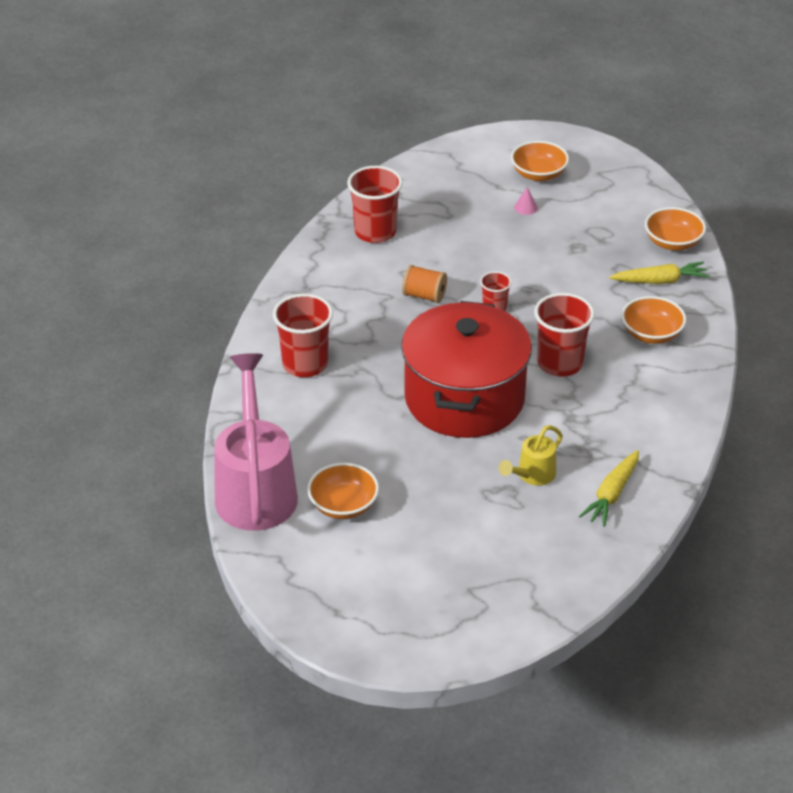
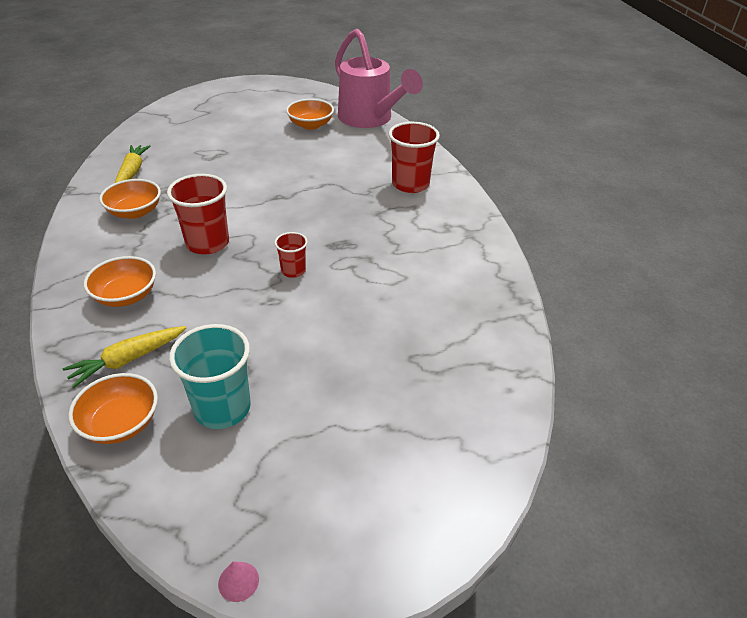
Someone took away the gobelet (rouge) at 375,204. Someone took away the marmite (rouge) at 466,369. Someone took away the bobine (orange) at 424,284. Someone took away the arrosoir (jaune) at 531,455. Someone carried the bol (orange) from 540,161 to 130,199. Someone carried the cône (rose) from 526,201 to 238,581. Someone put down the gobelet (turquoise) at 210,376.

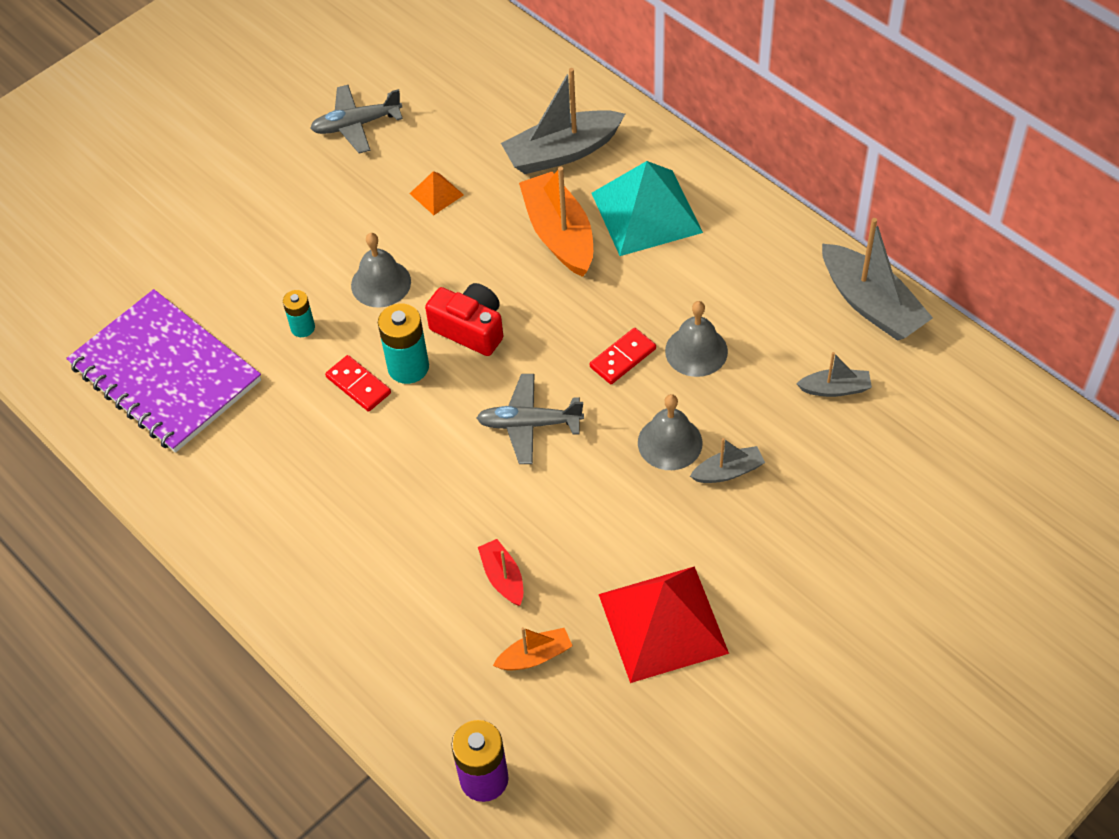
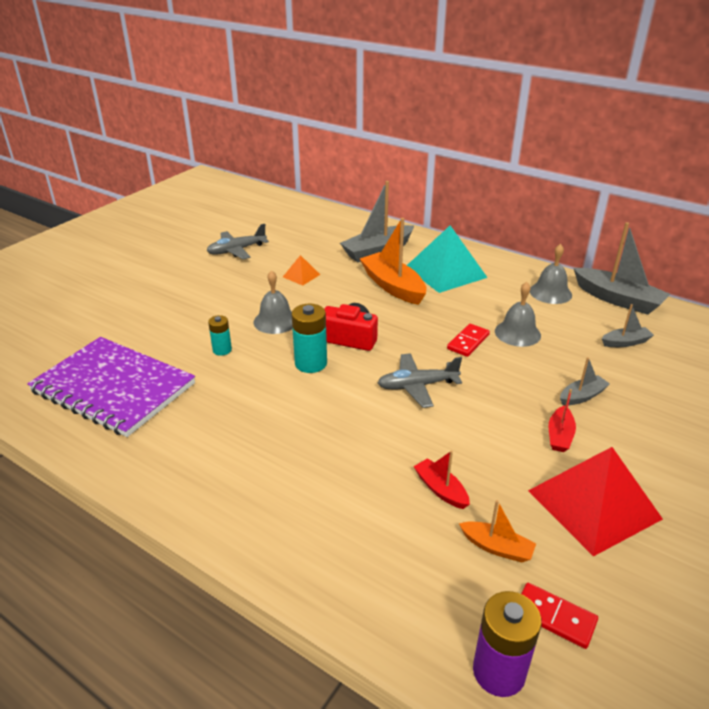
Someone carried the domino (rouge) from 358,383 to 559,616. Someone rotated the bateau (orange) at 533,649 by 60 degrees clockwise. Someone carried the cloche (gris) from 670,432 to 551,274. Someone put down the bateau (rouge) at 562,420.

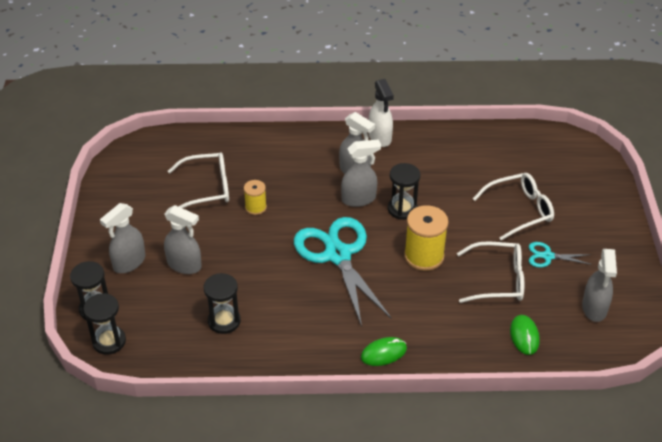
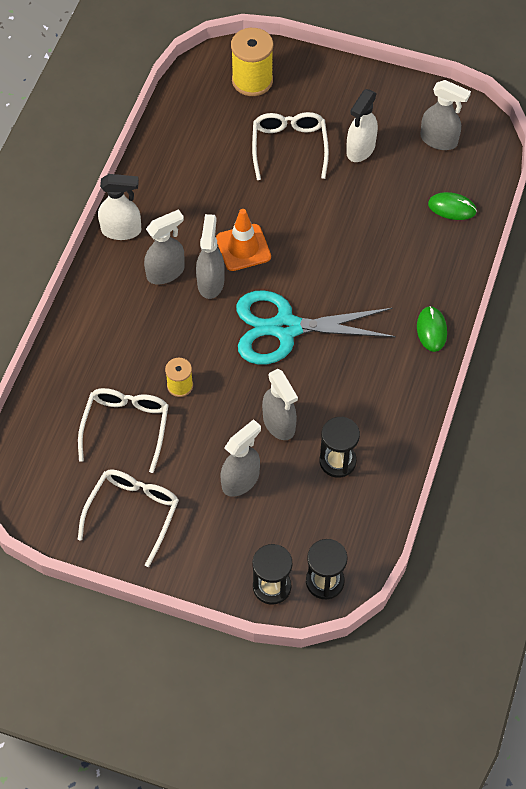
Someone carried the vaporisateur (gris) from 122,238 to 280,404. Someone swapped the sablier (noir) at 404,191 for the cône de chantier (orange) at 243,240. Someone carried the bobine (jaune) from 426,238 to 252,62. Someone carried the lunettes (blanc) from 490,272 to 128,518. Someone swapped the ciseaux (turquoise) at 560,255 for the vaporisateur (blanc) at 362,125.

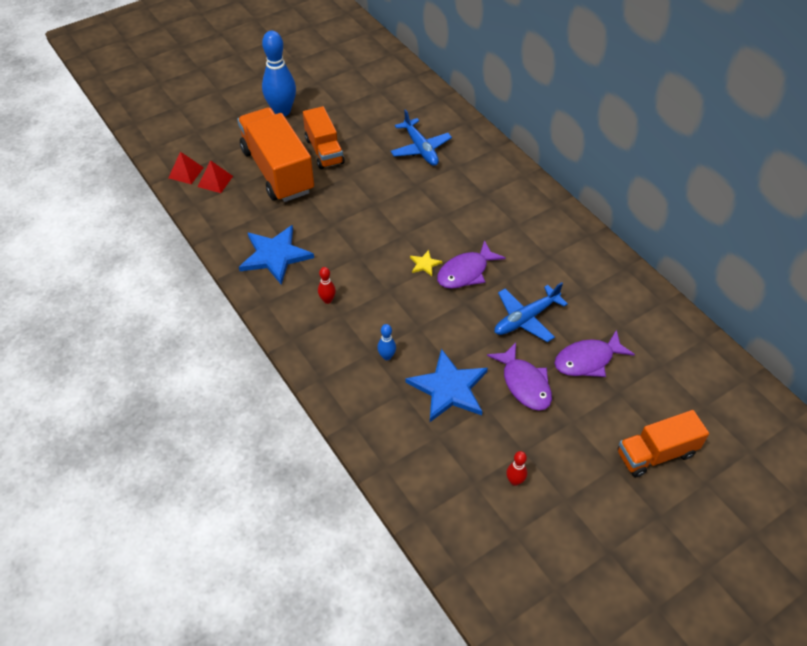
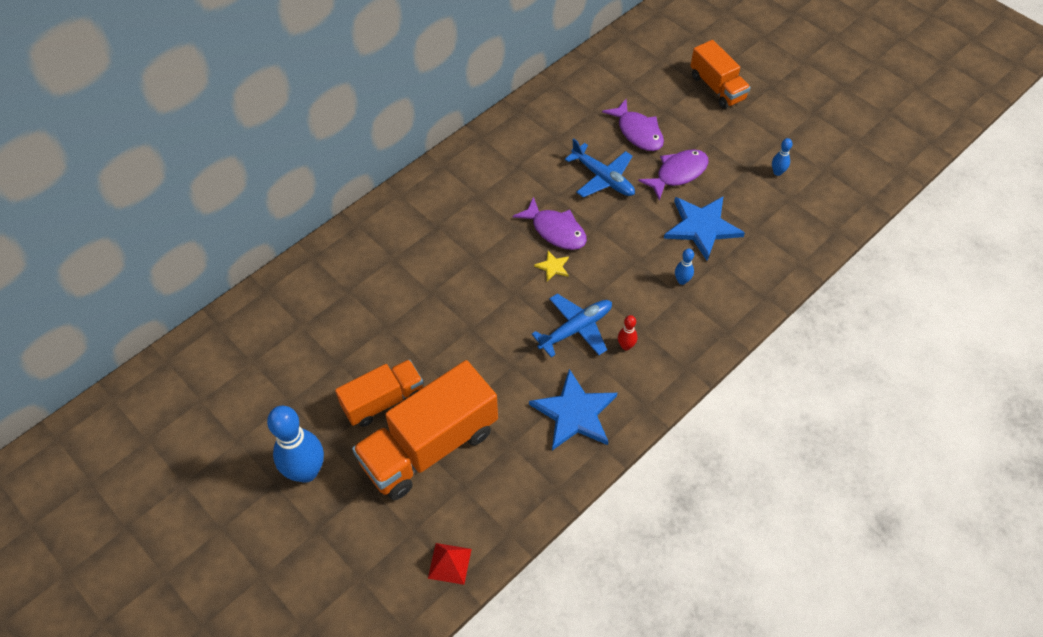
Someone took away the pyramide (rouge) at 215,176. Someone carried the avion (bleu) from 421,137 to 572,325. Someone repainted the quille (rouge) at 516,468, which became the quille (bleu) at 782,157.

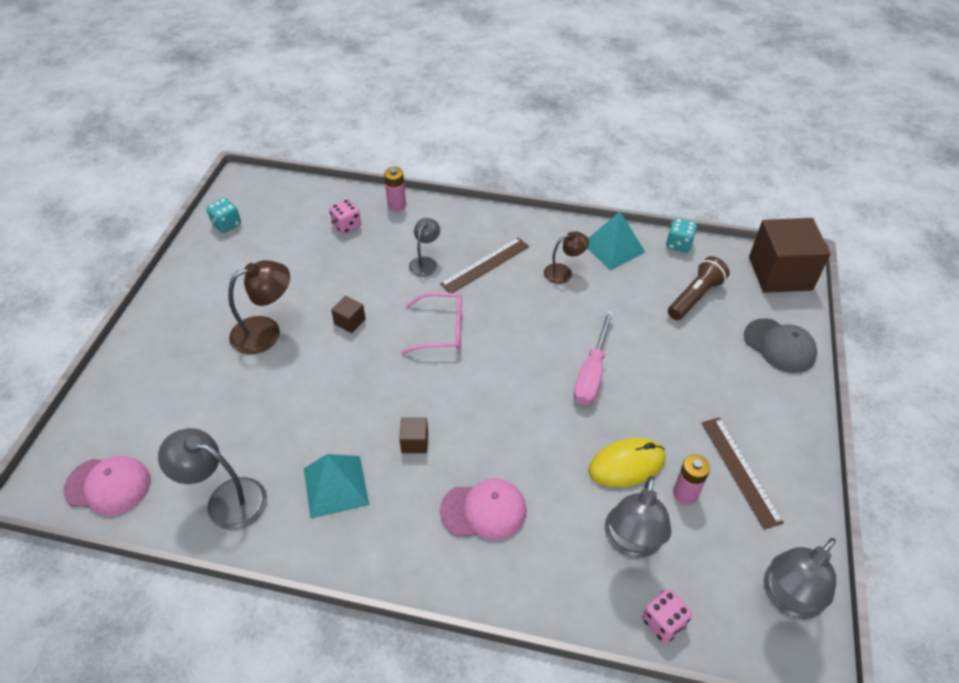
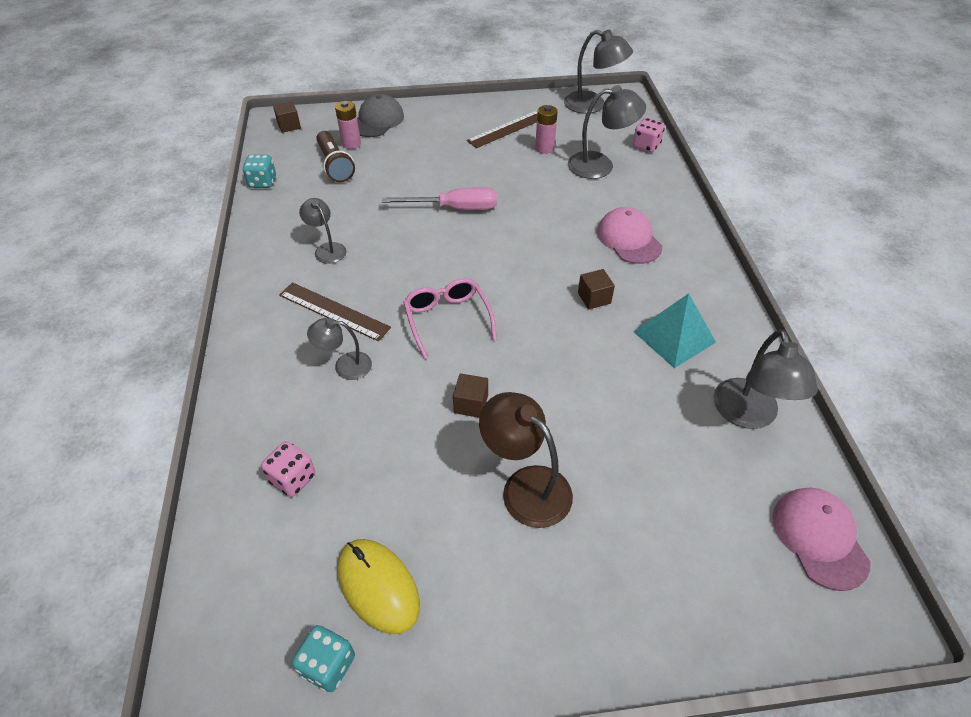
Someone carried the pile (rose) from 395,189 to 348,125. Someone repainted the lampe (marron) at 566,257, which became the lampe (gris) at 323,231. Someone took away the pyramide (turquoise) at 616,241. Someone carried the souris (jaune) from 627,463 to 378,586. Someone rotated the lampe de poche (marron) at 699,288 by 135 degrees counterclockwise. Someone scaled the cube (marron) at 789,255 by 0.42.

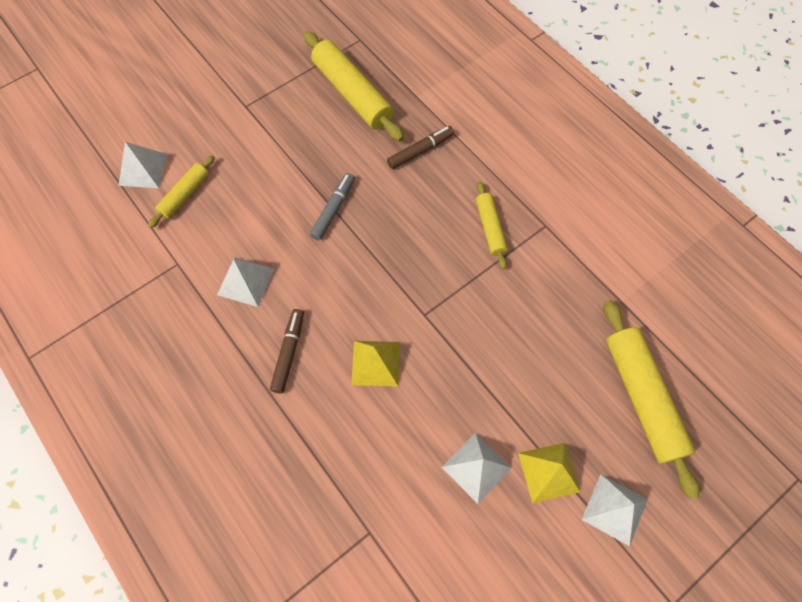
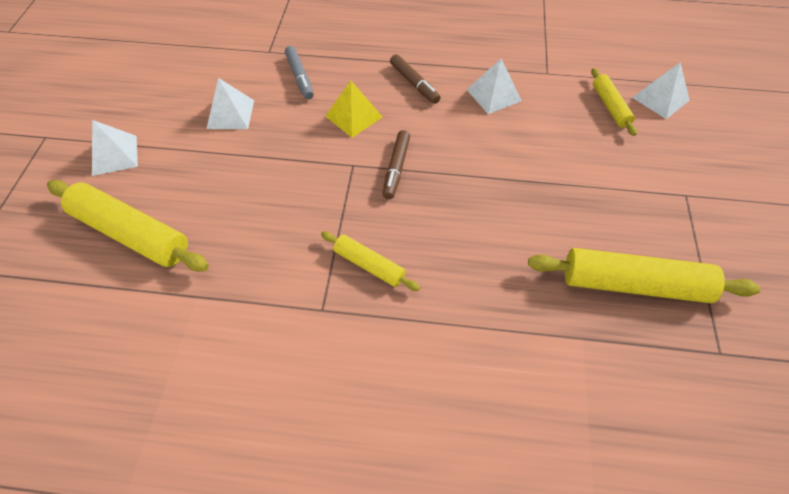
Someone carried the feutre (gris) from 332,206 to 299,72. Someone carried the feutre (marron) from 420,147 to 396,164. Someone took away the pyramide (jaune) at 549,473.

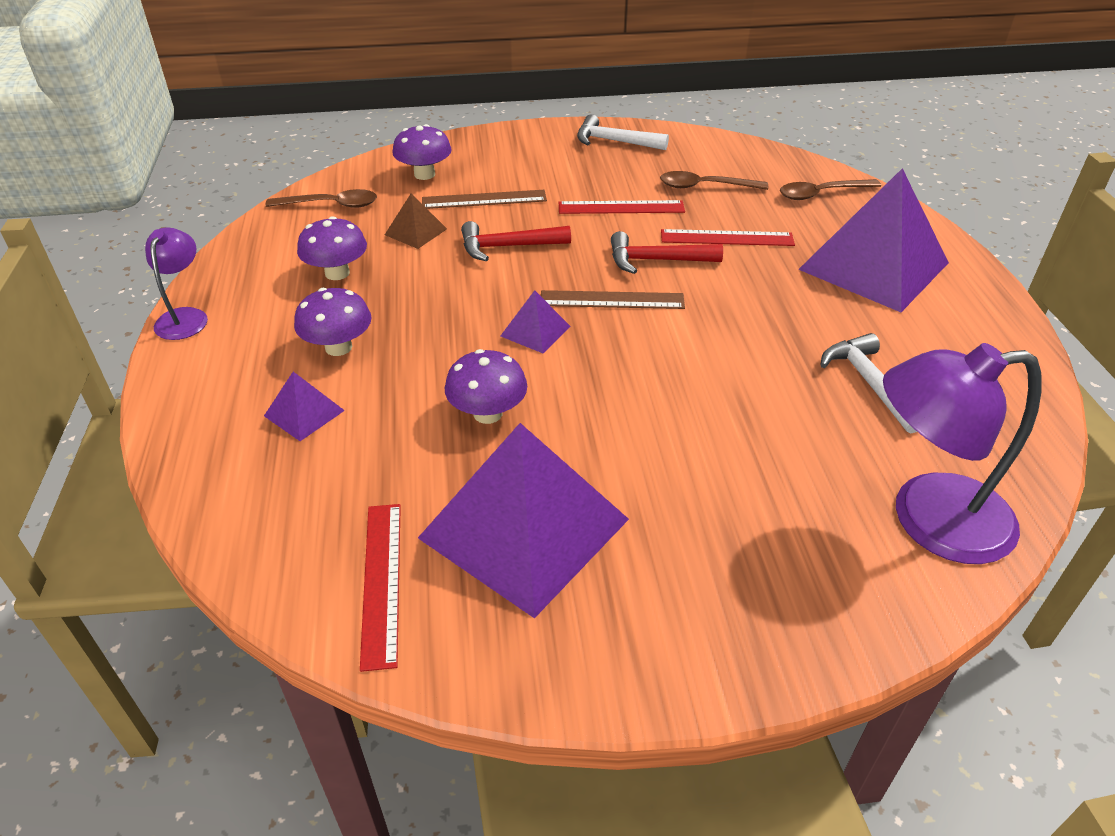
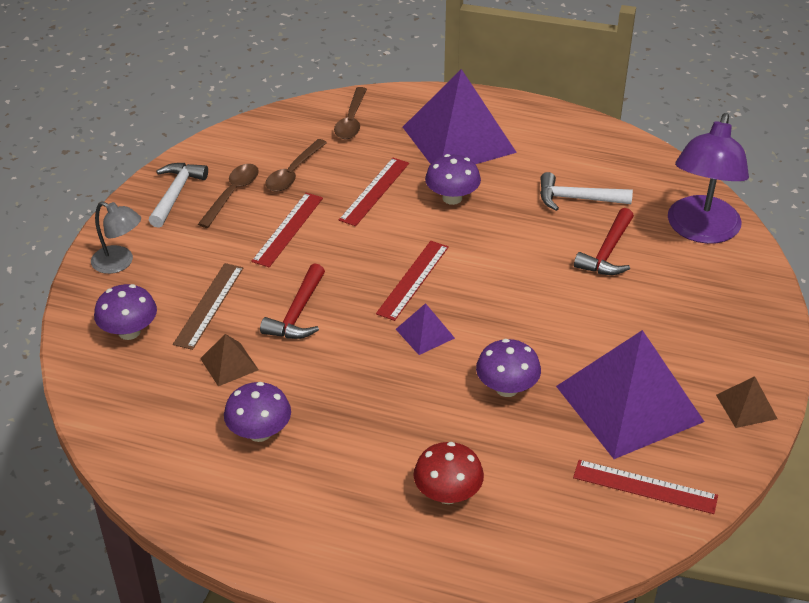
Someone took away the lampe (violet) at 176,283. Someone swapped the pyramide (violet) at 304,406 for the champignon (rouge) at 449,473. Someone carried the cuillère (marron) from 321,198 to 228,196. Someone carried the champignon (violet) from 333,322 to 453,179. Someone repainted the règle (marron) at 613,299, which became the règle (rouge) at 412,281. Someone rotated the marteau (blanc) at 623,132 by 150 degrees clockwise. Someone carried the marteau (rouge) from 667,252 to 604,241. Someone put down the lampe (gris) at 116,238. Someone put down the pyramide (marron) at 747,402.

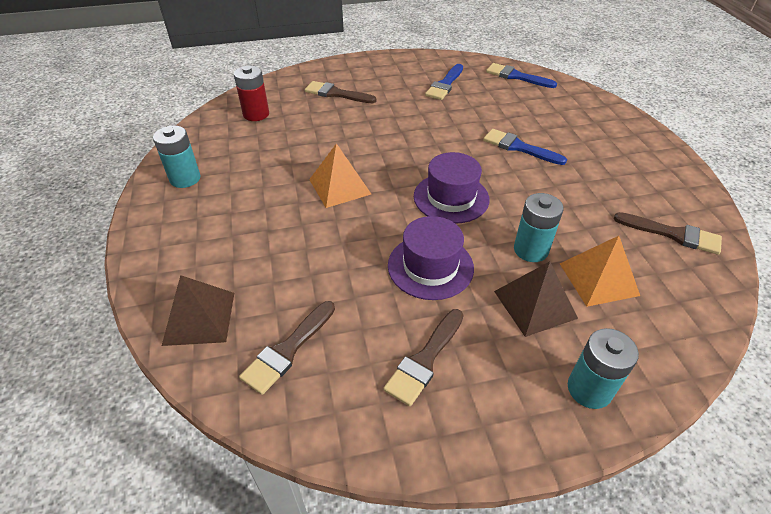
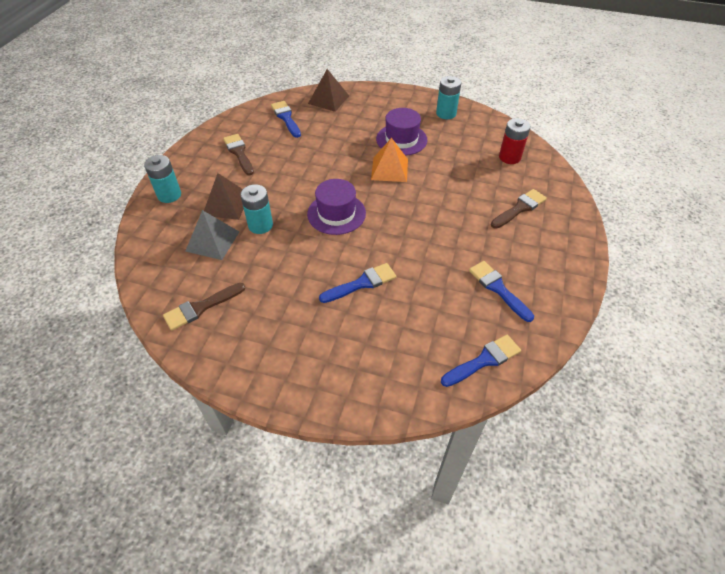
Someone repainted the pinceau (marron) at 287,348, which became the pinceau (bleu) at 286,119. Someone carried the chapeau (violet) from 431,258 to 401,132. Someone repainted the pyramide (orange) at 599,271, which became the pyramide (gris) at 212,235.

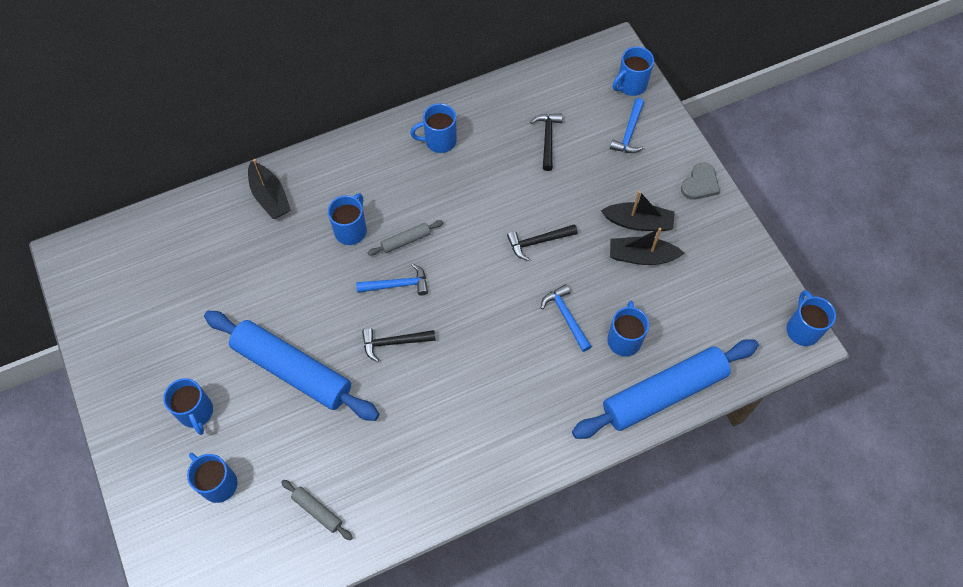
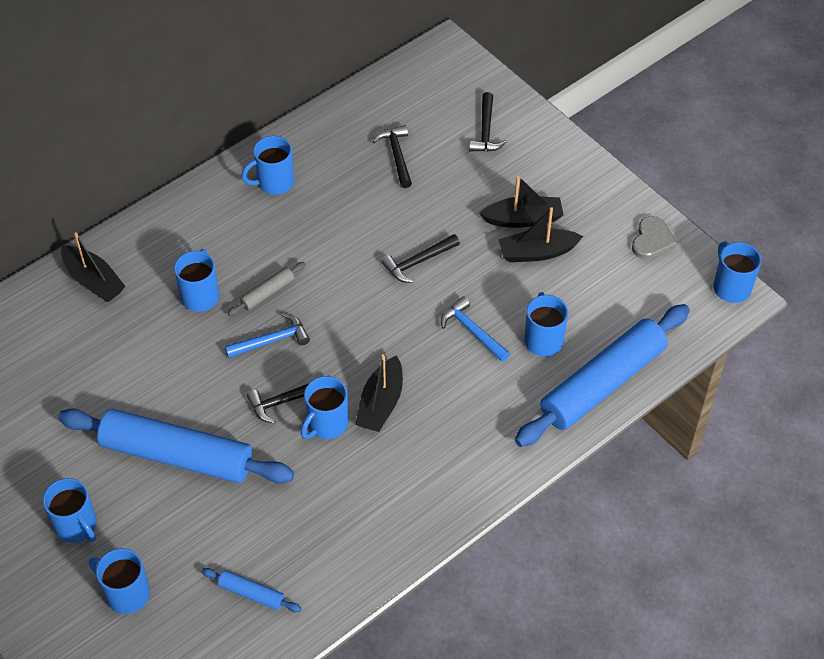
Someone repainted the rouleau à pâtisserie (gris) at 317,510, which became the rouleau à pâtisserie (bleu) at 251,590. Someone repainted the marteau (bleu) at 627,125, which became the marteau (noir) at 488,122. Someone carried the tasse (bleu) from 633,71 to 325,407. Someone carried the cœur (gris) from 700,181 to 654,238. Someone put down the bateau (noir) at 379,393.

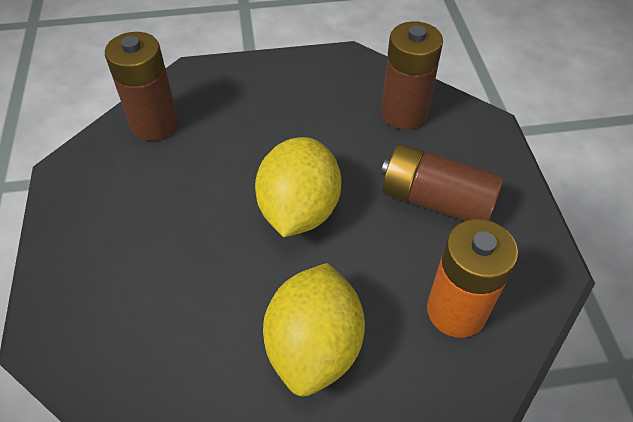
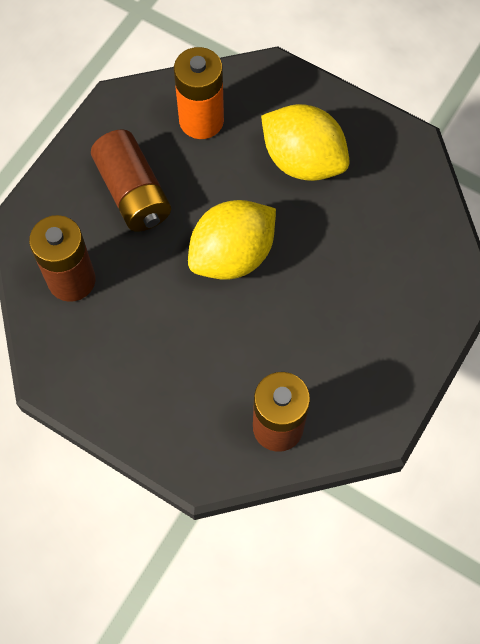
Someone rotated the citron (jaune) at 314,329 by 75 degrees clockwise.

